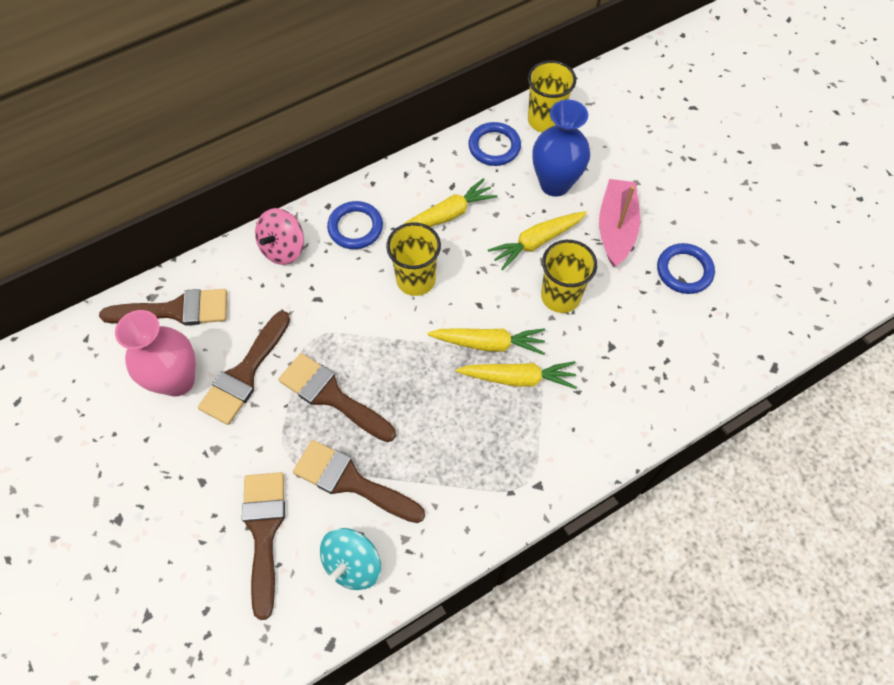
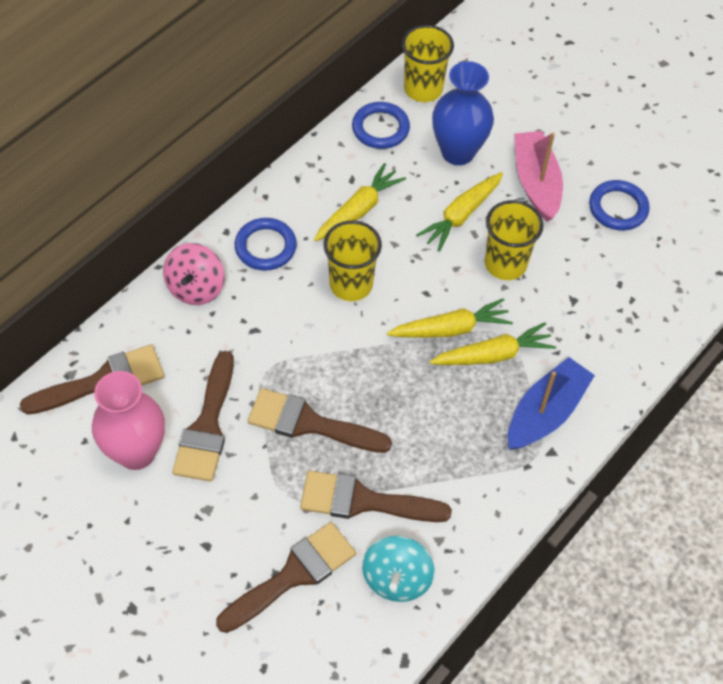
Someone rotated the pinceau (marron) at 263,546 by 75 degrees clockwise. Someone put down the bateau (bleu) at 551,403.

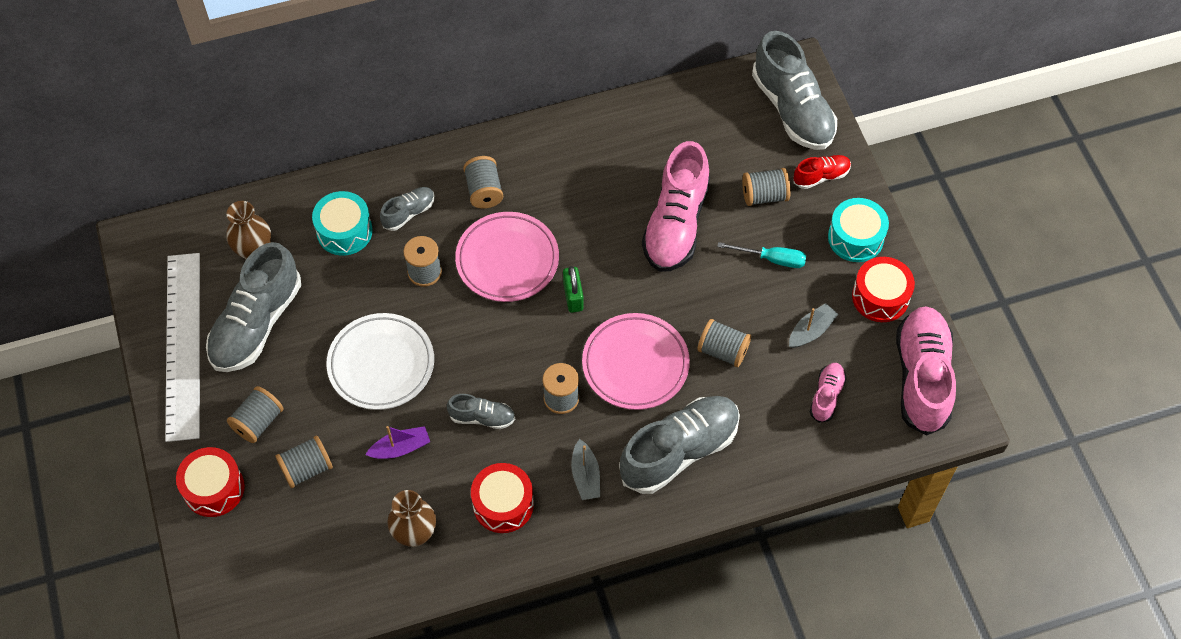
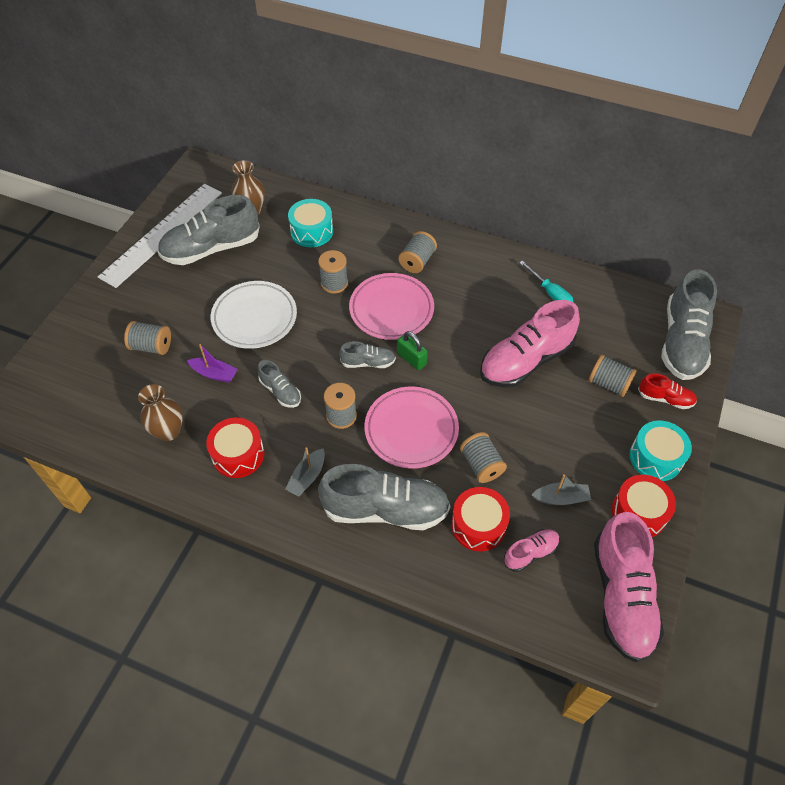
Someone carried the tambour (rouge) from 210,482 to 480,519. Someone took away the bobine (gris) at 255,414. Someone carried the chaussure (gris) from 407,209 to 367,354. Someone rotated the cadenas (vert) at 573,289 by 75 degrees counterclockwise. Someone carried the tournevis (turquoise) from 761,255 to 546,281. Someone rotated the chaussure (rose) at 926,371 by 135 degrees clockwise.

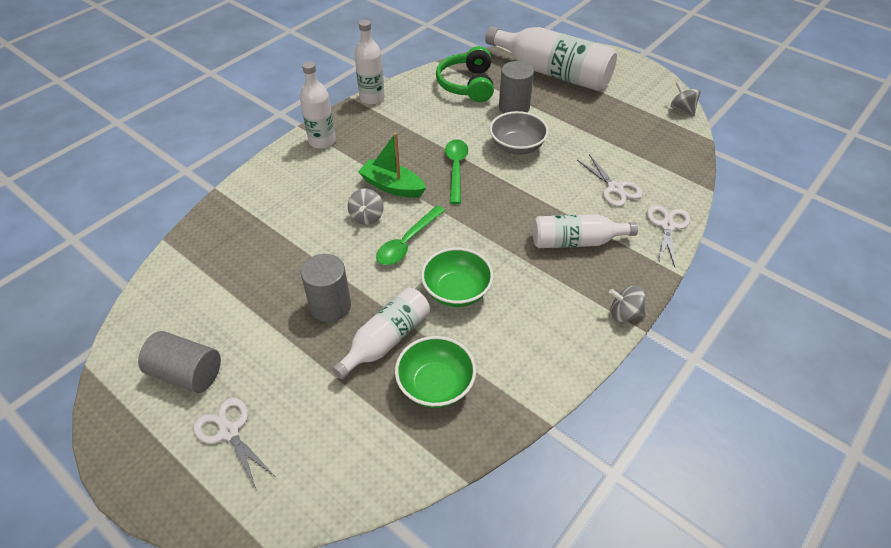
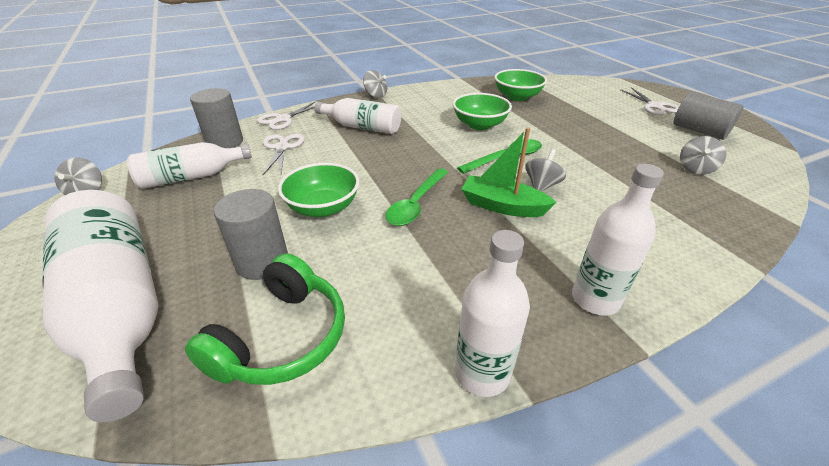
Someone carried the cylindre (gris) from 326,288 to 216,118. Someone carried the bouteille (blanc) from 381,333 to 189,165. Someone rotated the bateau (vert) at 392,165 by 150 degrees clockwise. Someone repainted the bol (gris) at 519,133, which became the bol (vert) at 318,190. Someone put down the toupie (gris) at 703,155.

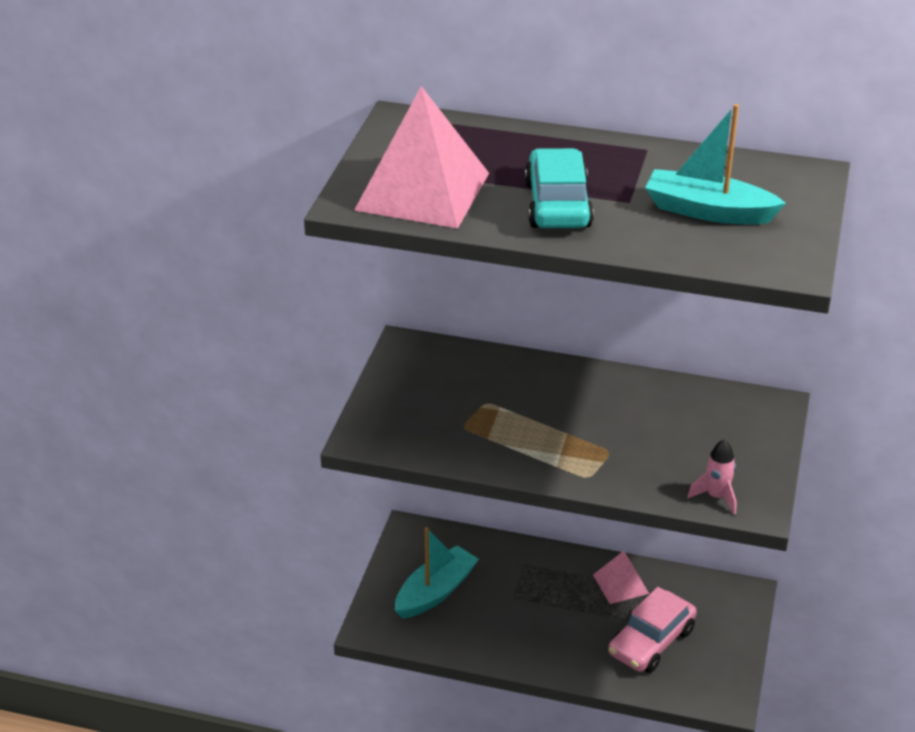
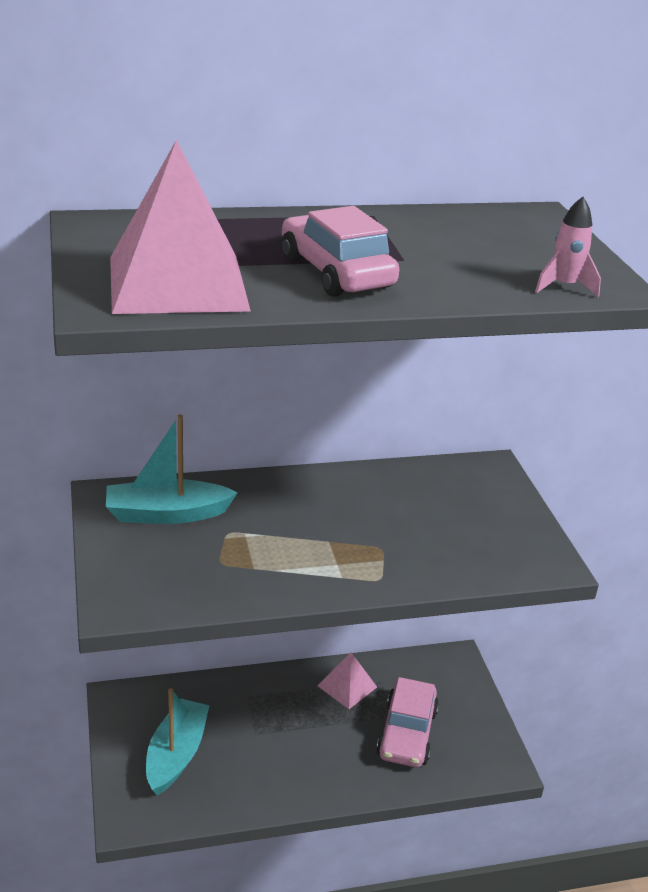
Someone repainted the voiture (turquoise) at 559,188, which became the voiture (rose) at 340,251. Someone carried the bateau (turquoise) from 715,164 to 172,469. Someone carried the fusée (rose) from 712,477 to 568,247.

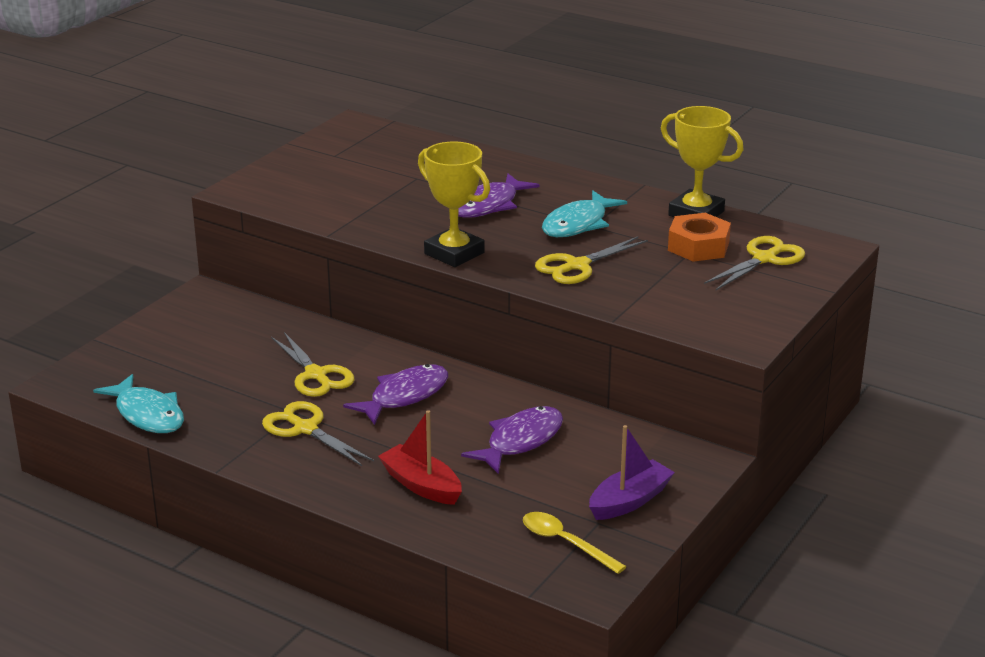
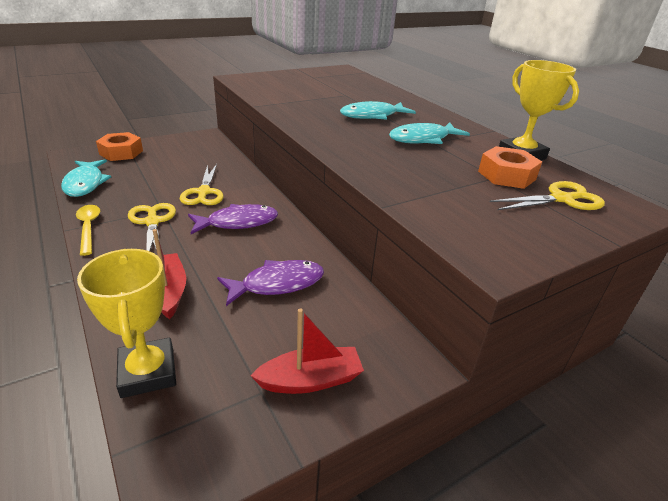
Someone carried the trophée (jaune) from 454,204 to 126,323. Someone repainted the poisson (violet) at 499,196, which became the poisson (turquoise) at 378,110. Someone carried the cuillère (jaune) from 575,543 to 88,230. Someone took away the ciseaux (jaune) at 591,260. Someone repainted the bateau (violet) at 632,472, which became the bateau (rouge) at 307,351. Someone put down the écrou (orange) at 119,146.

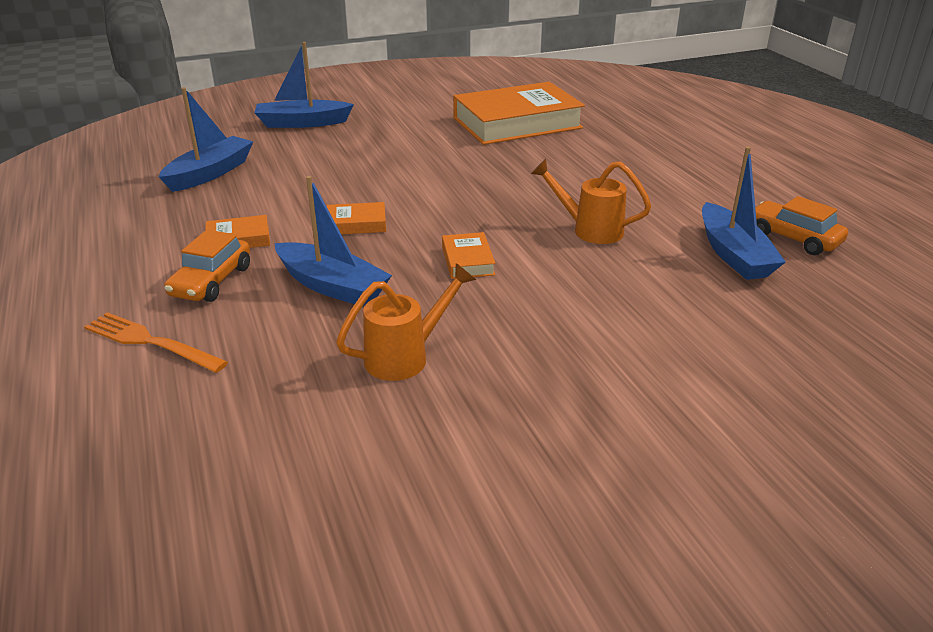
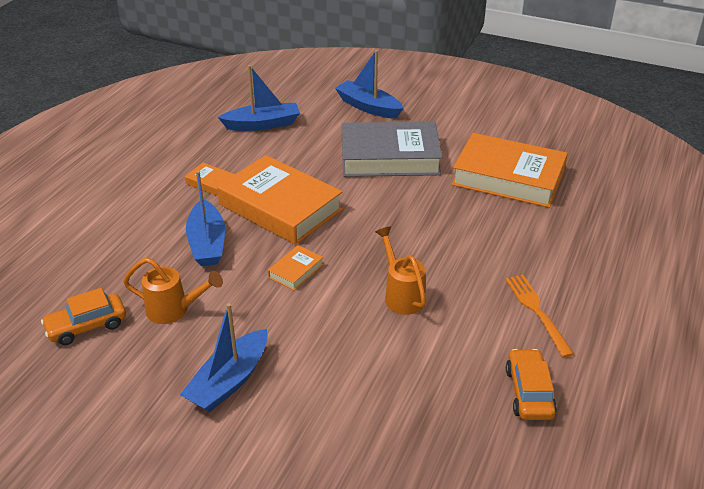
Someone carried the fourchette (orange) from 156,342 to 539,316. Someone carried the voiture (orange) from 207,266 to 83,316. Someone scaled the livre (orange) at 356,218 by 2.38. Someone carried the bateau (bleu) from 744,213 to 224,357. Someone put down the livre (gris) at 392,149.

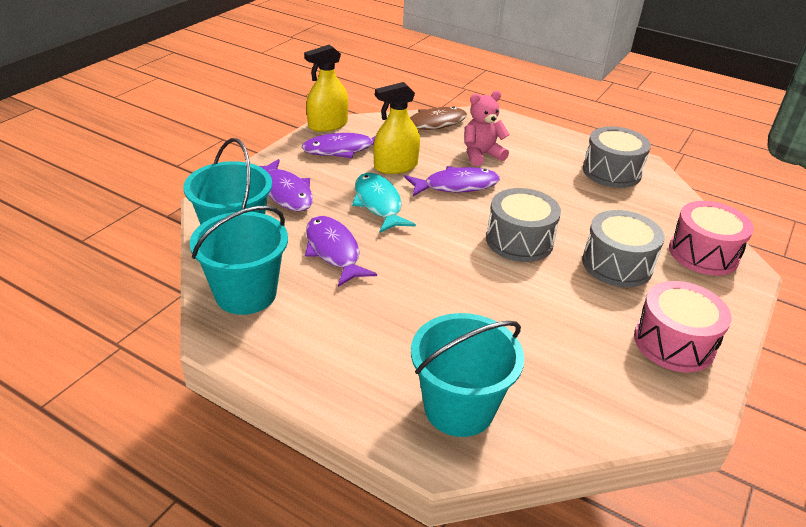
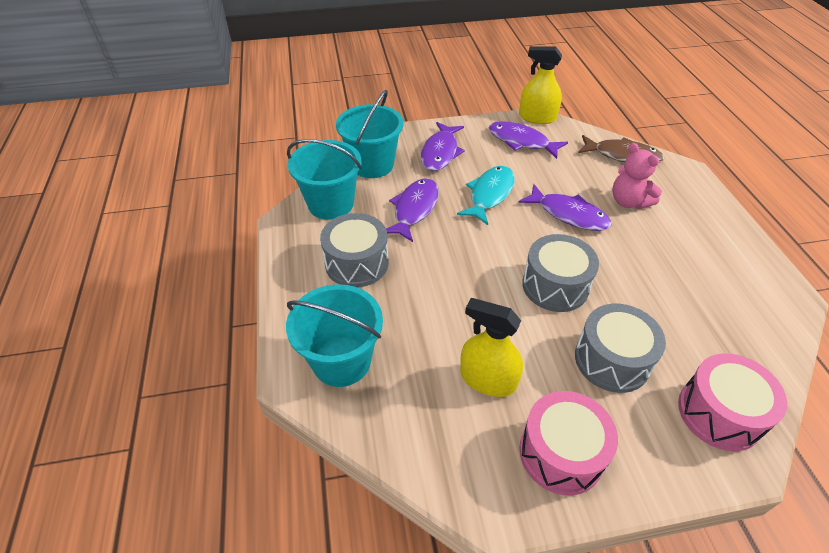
Someone carried the vaporisateur (jaune) from 396,128 to 491,347. Someone rotated the ours en peluche (rose) at 487,128 by 150 degrees counterclockwise. Someone carried the tambour (gris) from 617,157 to 354,250.

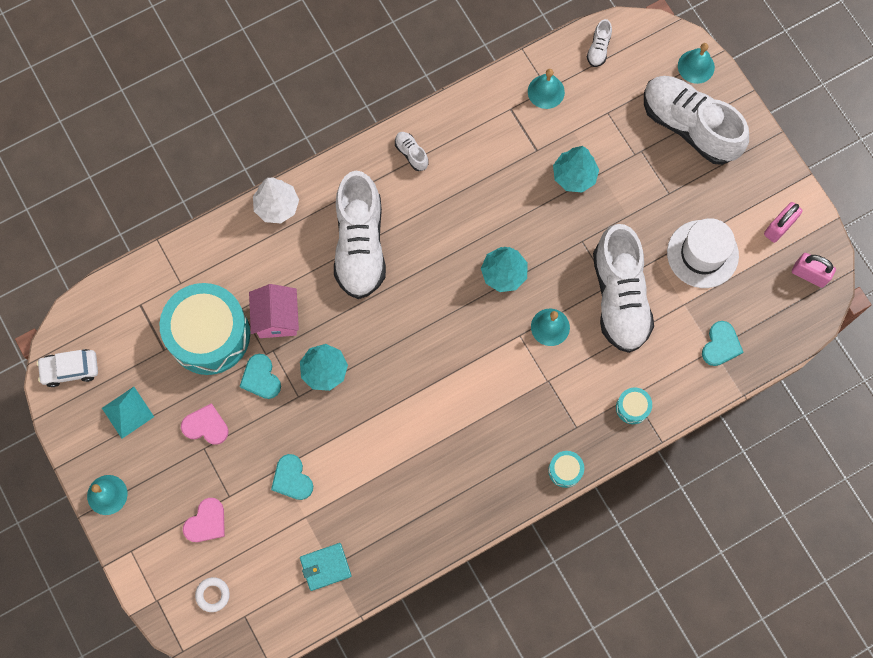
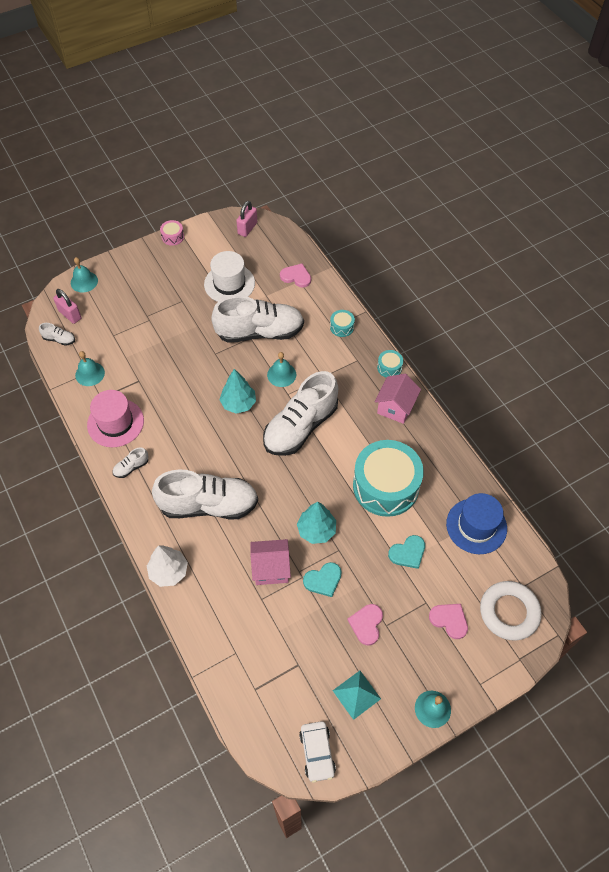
Someone carried the tambour (turquoise) from 205,329 to 388,478. Someone scaled the anneau (blanc) at 212,594 by 2.11. Someone swapped the portefeuille (turquoise) at 326,567 for the chapeau (bleu) at 476,523. Someone took away the arbre (turquoise) at 576,169. Someone carried the chaussure (blanc) from 696,120 to 300,413. Someone repainted the cœur (turquoise) at 722,343, which became the cœur (rose) at 295,275. Someone carried the cadenas (rose) from 783,222 to 67,306. Someone put down the chapeau (rose) at 115,418. Someone put down the tambour (rose) at 172,233. Someone put down the maison (rose) at 398,399.

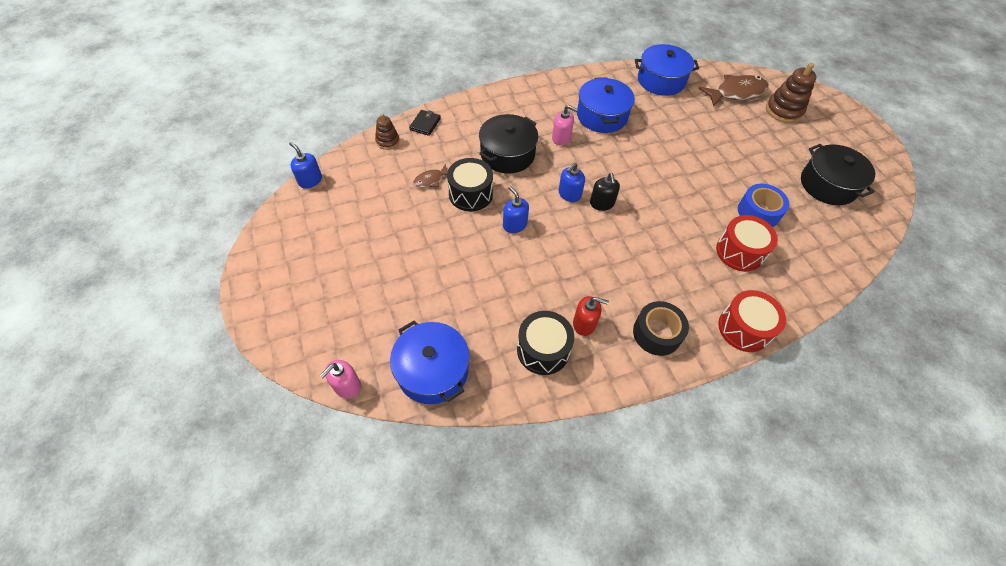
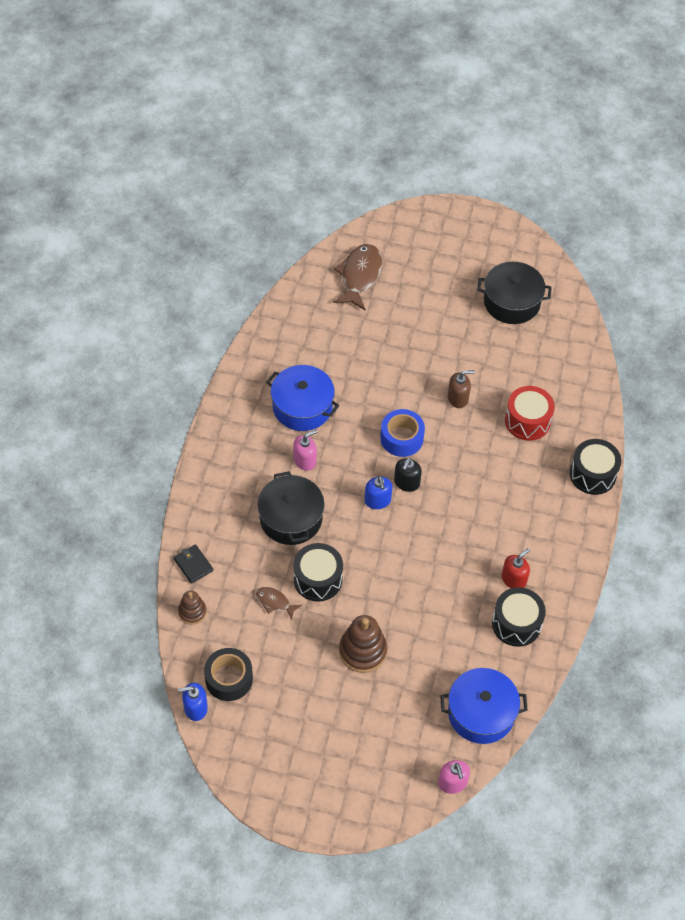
Someone rotated the poisson (marron) at 430,176 by 120 degrees clockwise. Someone took away the distributeur de savon (bleu) at 516,209. Someone rotated the distributeur de savon (noir) at 605,192 by 90 degrees clockwise. Someone carried the ruban adhésif (noir) from 661,328 to 228,674. Someone took away the marmite (bleu) at 667,70. Someone repainted the tambour (rouge) at 752,321, which became the tambour (noir) at 595,467. Someone carried the ruban adhésif (bleu) from 763,205 to 402,433. Someone carried the jouet à empiler (marron) from 791,93 to 363,644. Someone put down the distributeur de savon (marron) at 461,389.

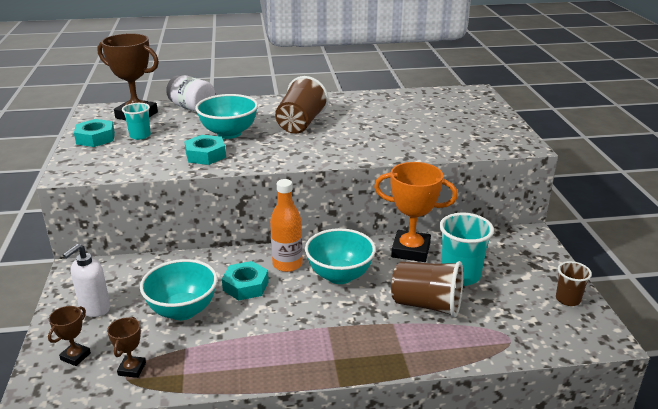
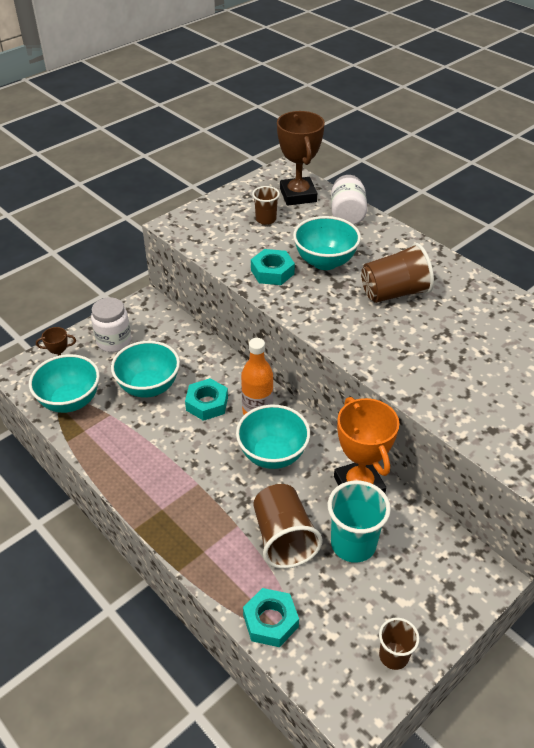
Someone swapped the distributeur de savon (blanc) at 86,280 for the bocal (blanc) at 111,324. Someone carried the écrou (turquoise) from 94,133 to 271,617. Someone swapped the trophée (marron) at 126,347 for the bol (turquoise) at 64,383. Someone repainted the gobelet (turquoise) at 136,121, which became the gobelet (marron) at 266,205.

